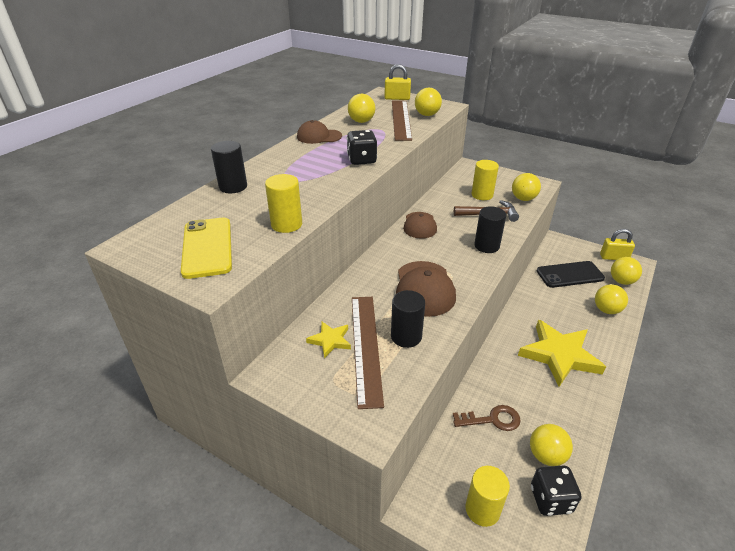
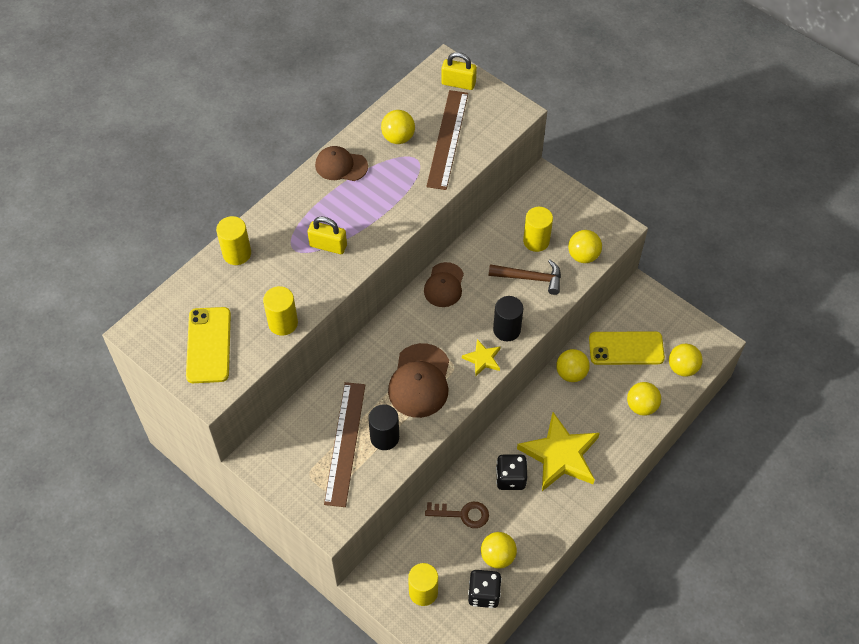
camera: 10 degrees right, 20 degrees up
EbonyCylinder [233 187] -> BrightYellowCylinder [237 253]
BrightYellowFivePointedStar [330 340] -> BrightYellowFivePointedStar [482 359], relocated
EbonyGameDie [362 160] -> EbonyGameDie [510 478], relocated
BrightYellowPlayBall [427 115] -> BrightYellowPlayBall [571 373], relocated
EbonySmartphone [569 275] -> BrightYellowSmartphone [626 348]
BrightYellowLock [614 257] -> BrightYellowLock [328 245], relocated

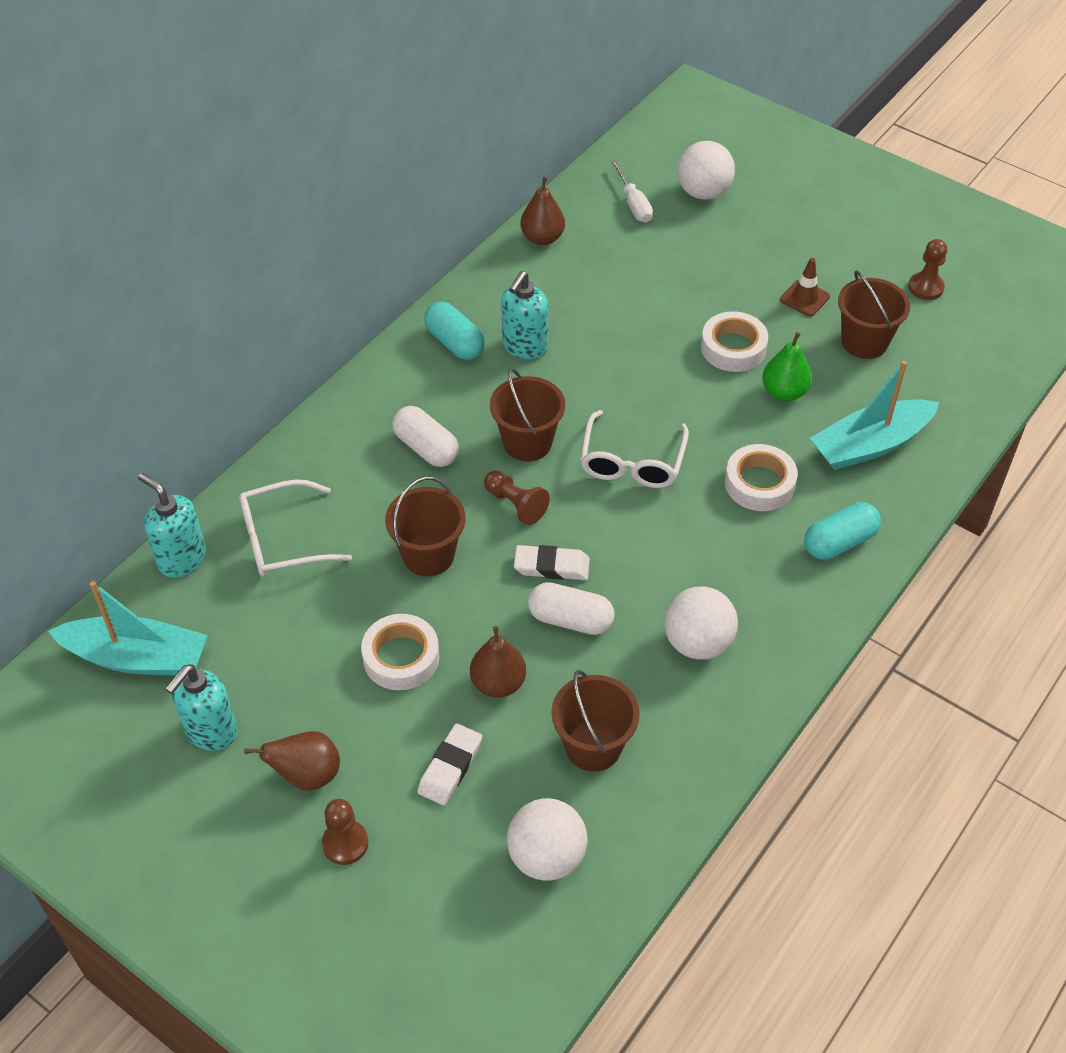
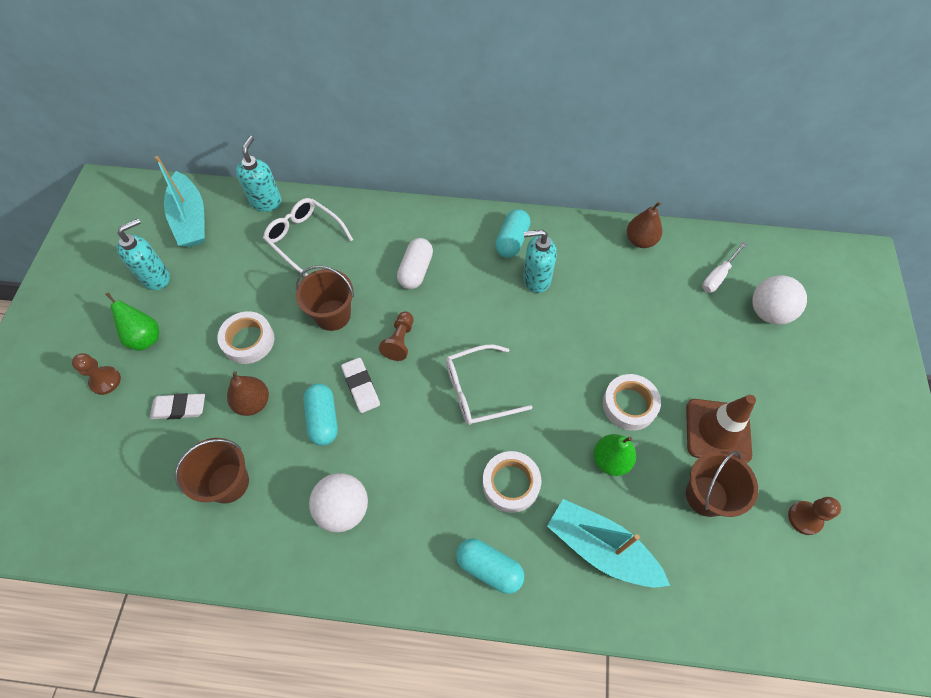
camera: 60 degrees right, 10 degrees up
AquaPumpBottle [210 731] -> AquaPumpBottle [156 277], 135 degrees clockwise
RussetToyPear [307 775] -> EmeraldToyPear [145 338]
RussetBucket [527 442] -> none
WhitePlayBall [546 857] -> none
WhiteCapsule [570 620] -> AquaCapsule [323 419]
RussetSafetyCone [804 298] -> RussetSafetyCone [717 431], x1.82

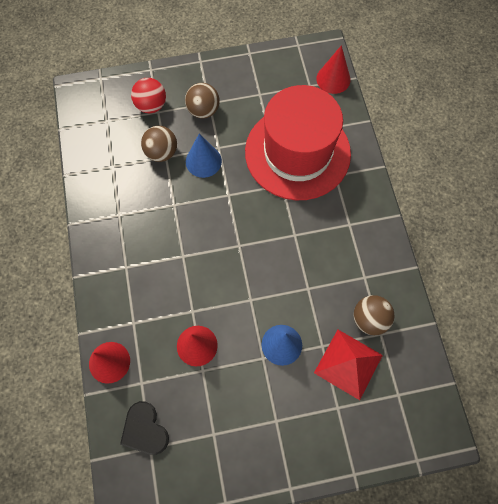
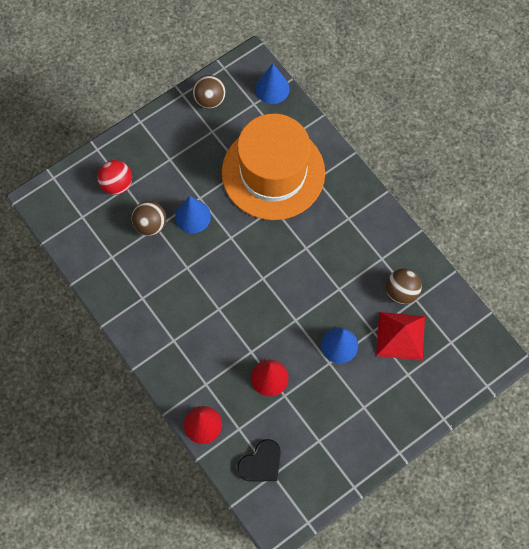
camera: 25 degrees left, 0 degrees up
EbonyHeart [145 430] -> EbonyHeart [261 463], 75 degrees counterclockwise
RussetPlayBall [203 110] -> RussetPlayBall [209 100], relocated
RedHat [297 152] -> OrangeHat [273 172]
RedCone [333 79] -> CobaltCone [272 88]

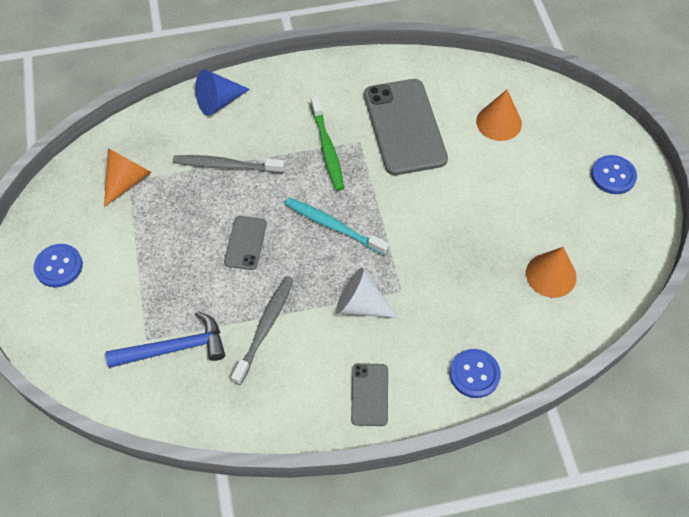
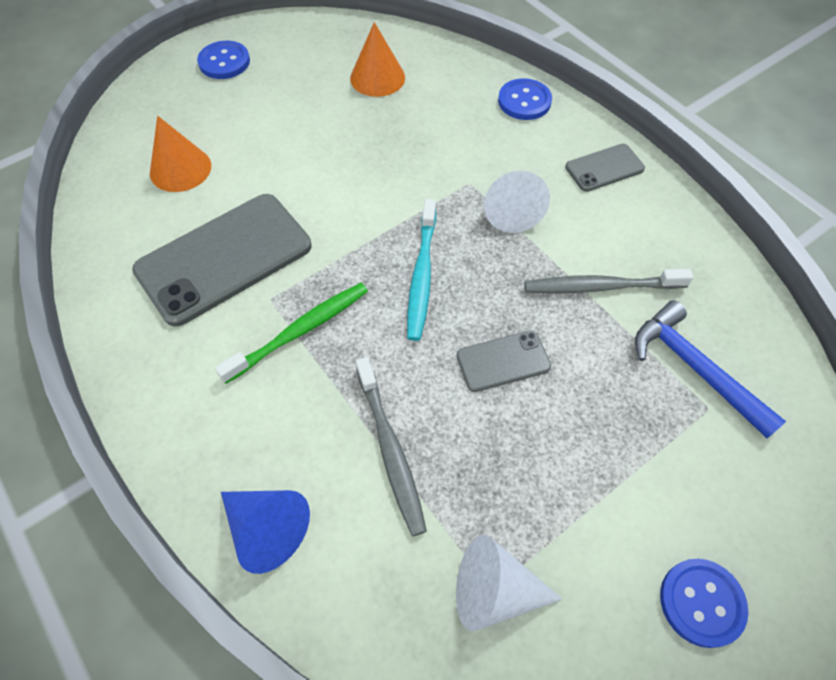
camera: 115 degrees left, 0 degrees up
OrangeCone [127 181] -> WhiteCone [495 591]

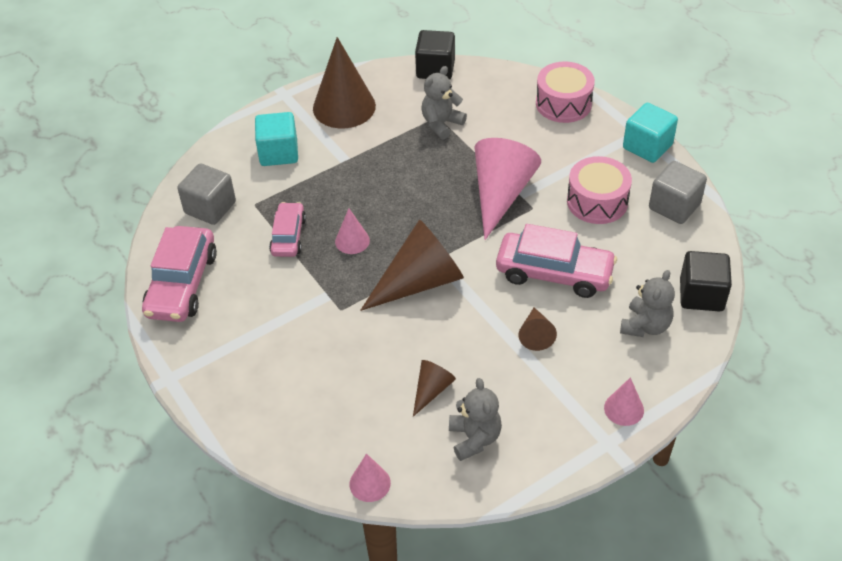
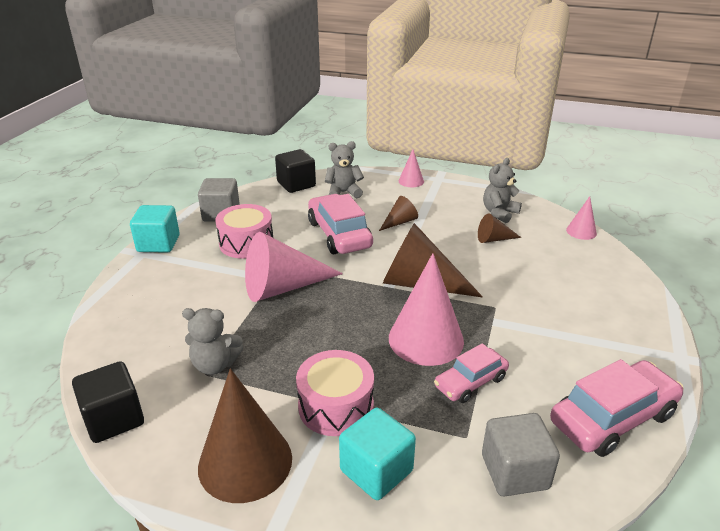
camera: 130 degrees left, 15 degrees down
RosyCone [352 241] -> RosyCone [426 339], x2.02
RosySnareDrum [563 103] -> RosySnareDrum [336 406], relocated

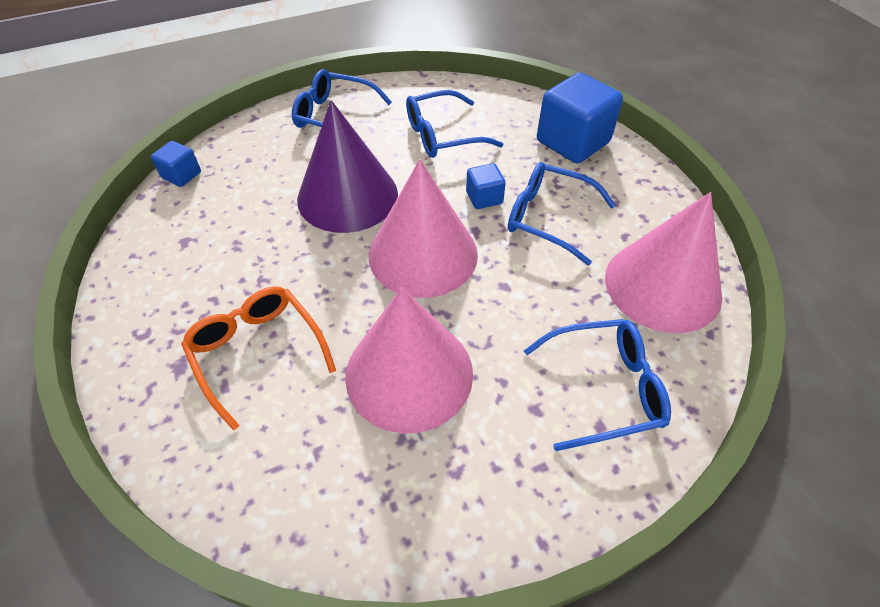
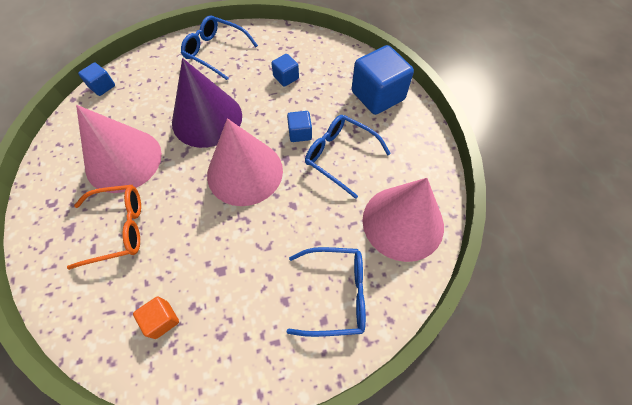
camera: 10 degrees right, 10 degrees up
OrangeSpectacles [257 352] -> OrangeSpectacles [118 228], 105 degrees clockwise
RosyCone [409 373] -> RosyCone [123 160], relocated
CobaltSpectacles [442 135] -> CobaltSolidCube [286 77]
none -> OrangeSolidCube [162 320]

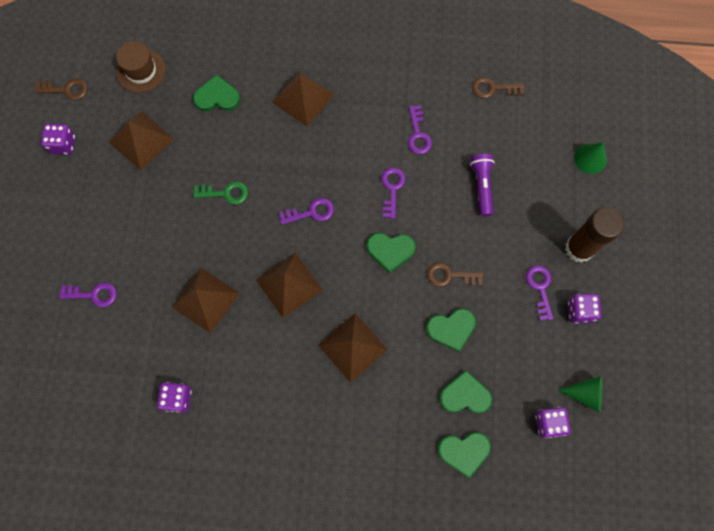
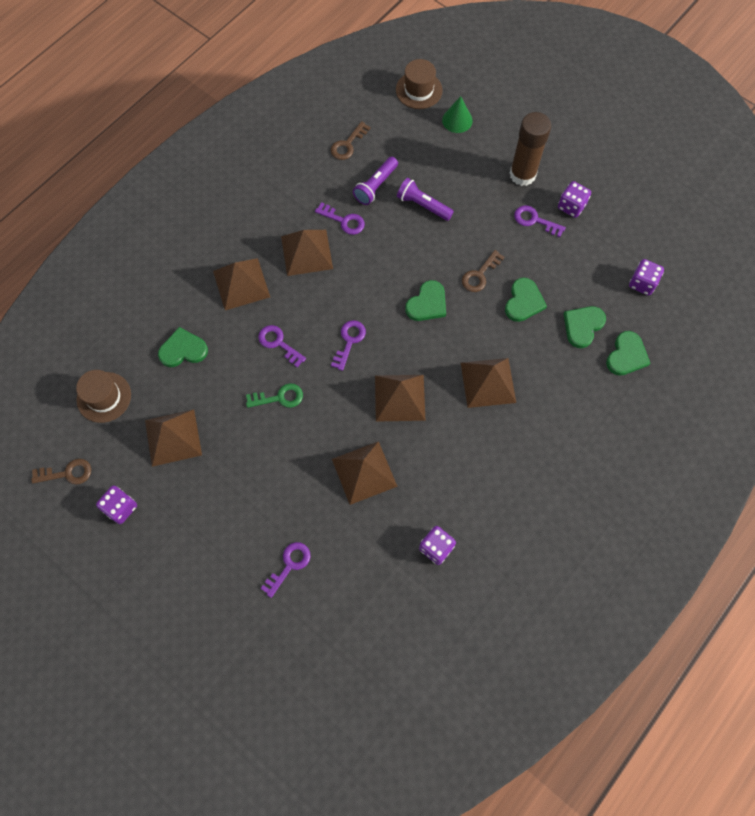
camera: 55 degrees left, 5 degrees down
RussetDoorKey [66 90] -> RussetDoorKey [67 473], 45 degrees clockwise
EmeraldHeart [217 96] -> EmeraldHeart [183 350], 45 degrees clockwise
EmeraldDoorKey [225 193] -> EmeraldDoorKey [279 397], 45 degrees clockwise
RoyalPurpleDoorKey [392 189] -> RoyalPurpleDoorKey [278 343], relocated
EmeraldCone [585 394] -> none
none -> RussetPyramid [306 252]
none -> RoyalPurplePocketTorch [375 186]
none -> RussetHat [419 90]

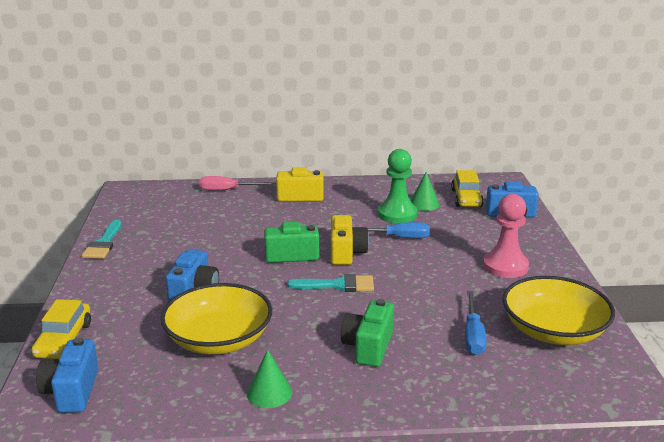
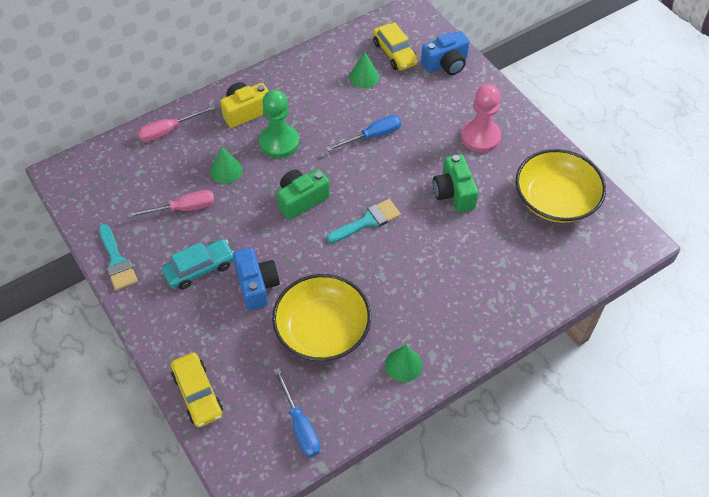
camera: 30 degrees left, 30 degrees up
CobaltPhotoCamera [72 391] -> none
BrightYellowPhotoCamera [346 253] -> none
EmeraldPhotoCamera [368 347] -> EmeraldPhotoCamera [454 193], relocated
EmeraldChessPawn [397 214] -> EmeraldChessPawn [279 142], relocated
CobaltHandScrewdriver [473 335] -> CobaltHandScrewdriver [300 425], relocated
none -> RosyHandScrewdriver [183 208]
none -> AquaAutomobile [200 269]
none -> EmeraldCone [226 170]

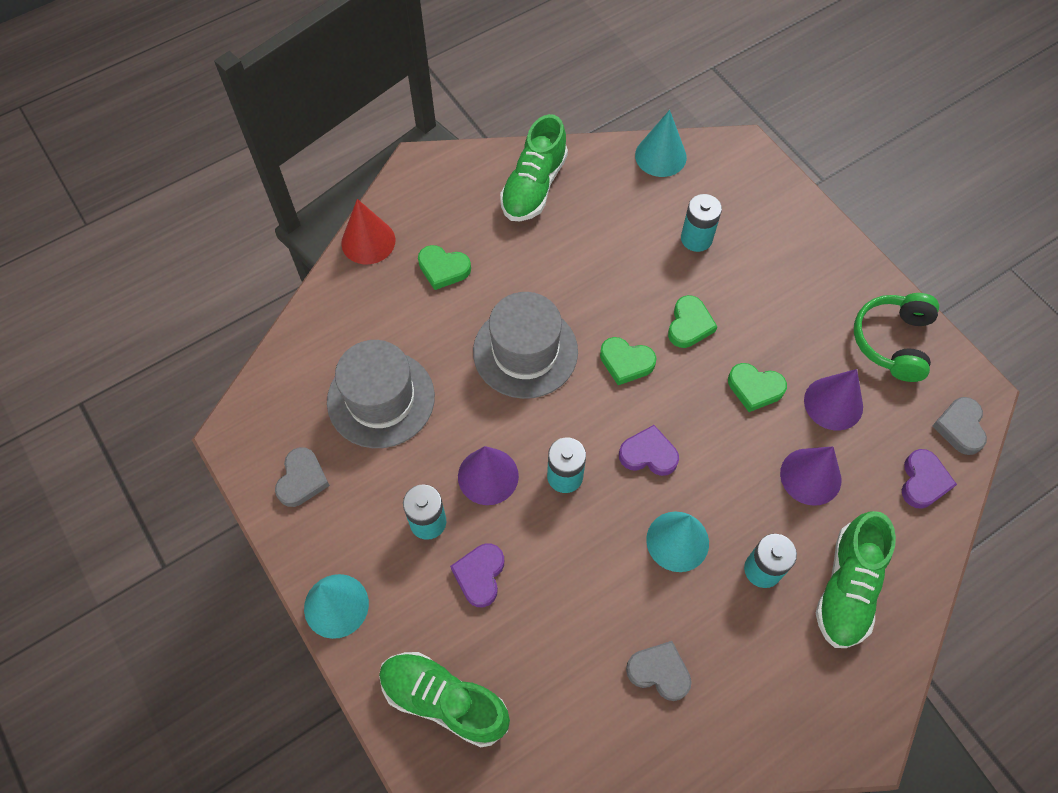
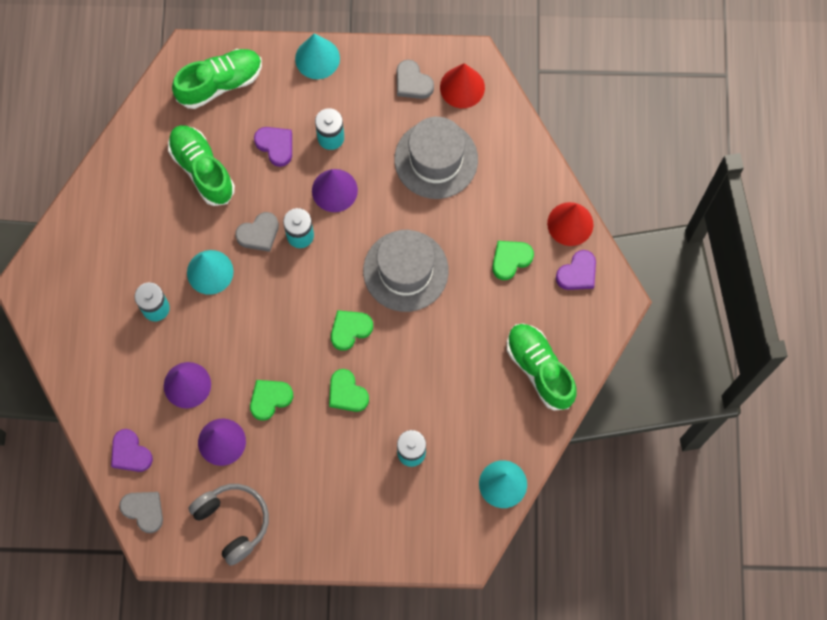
camera: 125 degrees right, 10 degrees up
RoyalPurpleHeart [648 454] -> RoyalPurpleHeart [577 273], relocated
AshGreyHeart [659 672] -> AshGreyHeart [259 234], relocated
EmeraldLaceUpShoe [847 587] -> EmeraldLaceUpShoe [202 169], relocated
EmeraldHeadphones [892 341] -> AshGreyHeadphones [233 522]
none -> RedCone [462 87]

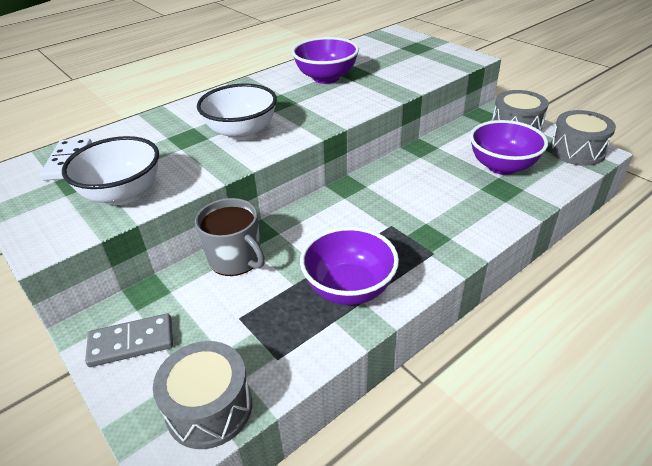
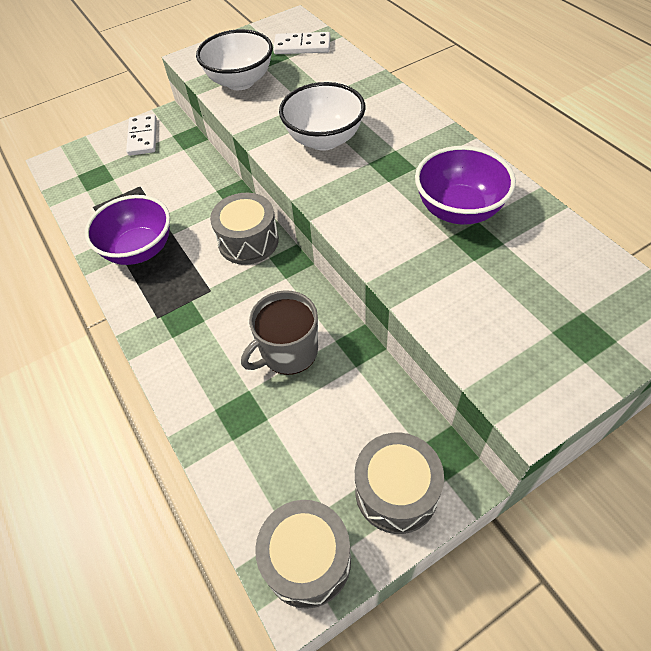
camera: 100 degrees right, 15 degrees up
AshGreyDominoTile [131 342] -> WhiteDominoTile [143 137]
AshGreySnareDrum [209 408] -> AshGreySnareDrum [248 241], relocated
AshGreyTeaMug [236 259] -> AshGreyTeaMug [288 352], relocated
RoyalPurpleServingBowl [502 166] -> none

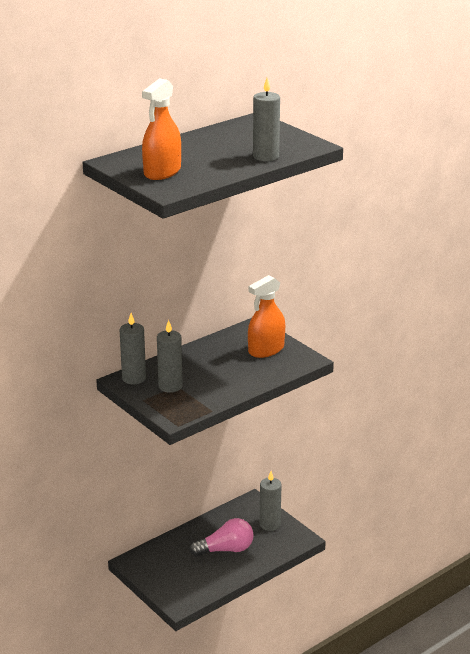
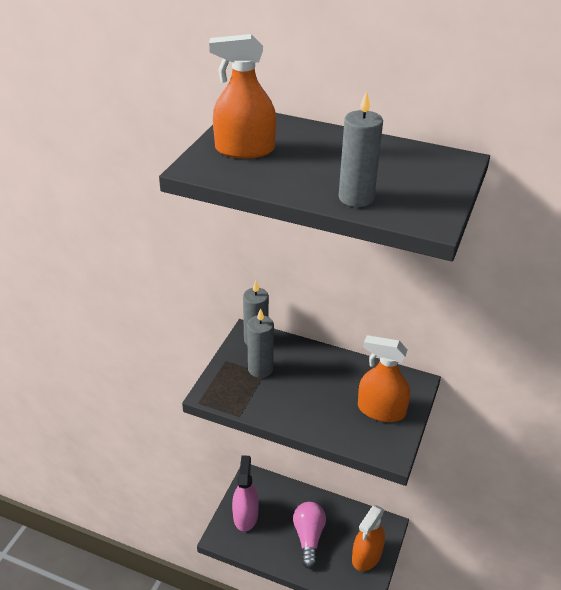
camera: 60 degrees right, 10 degrees up
RosyLightBulb [226 550] -> RosyLightBulb [308 537], 135 degrees counterclockwise
AshGreyPillarCandle [270 524] -> OrangeSprayBottle [366 556]
none -> RosySprayBottle [245 515]

